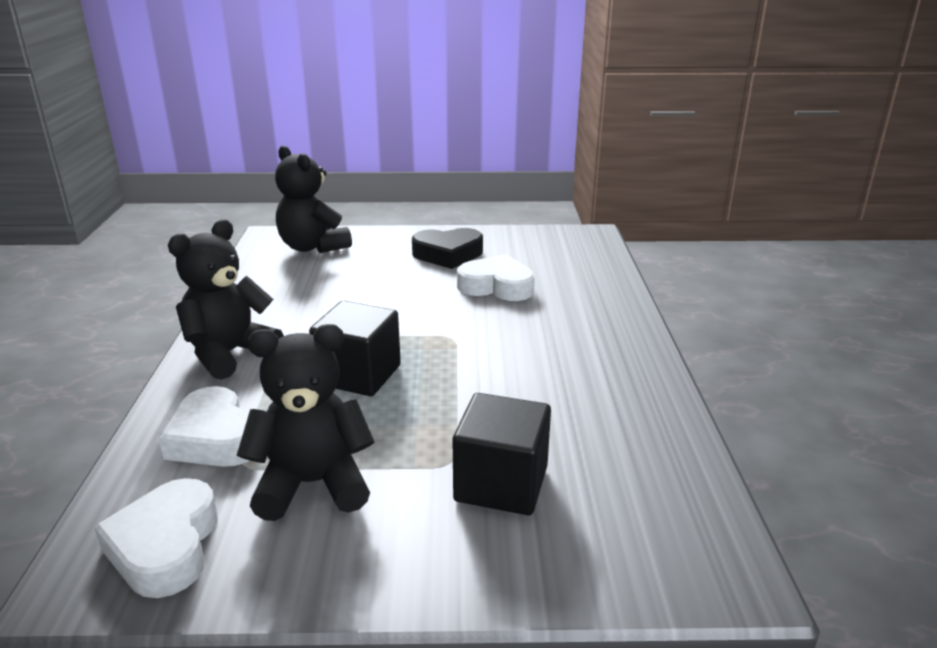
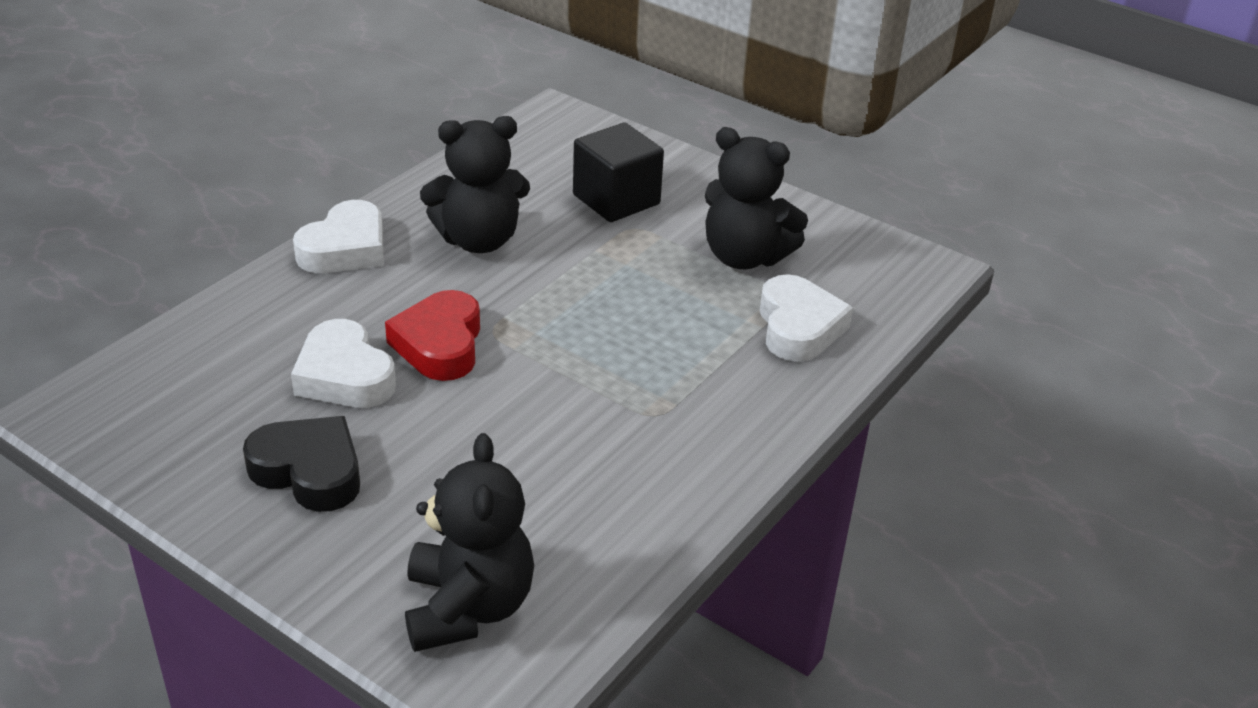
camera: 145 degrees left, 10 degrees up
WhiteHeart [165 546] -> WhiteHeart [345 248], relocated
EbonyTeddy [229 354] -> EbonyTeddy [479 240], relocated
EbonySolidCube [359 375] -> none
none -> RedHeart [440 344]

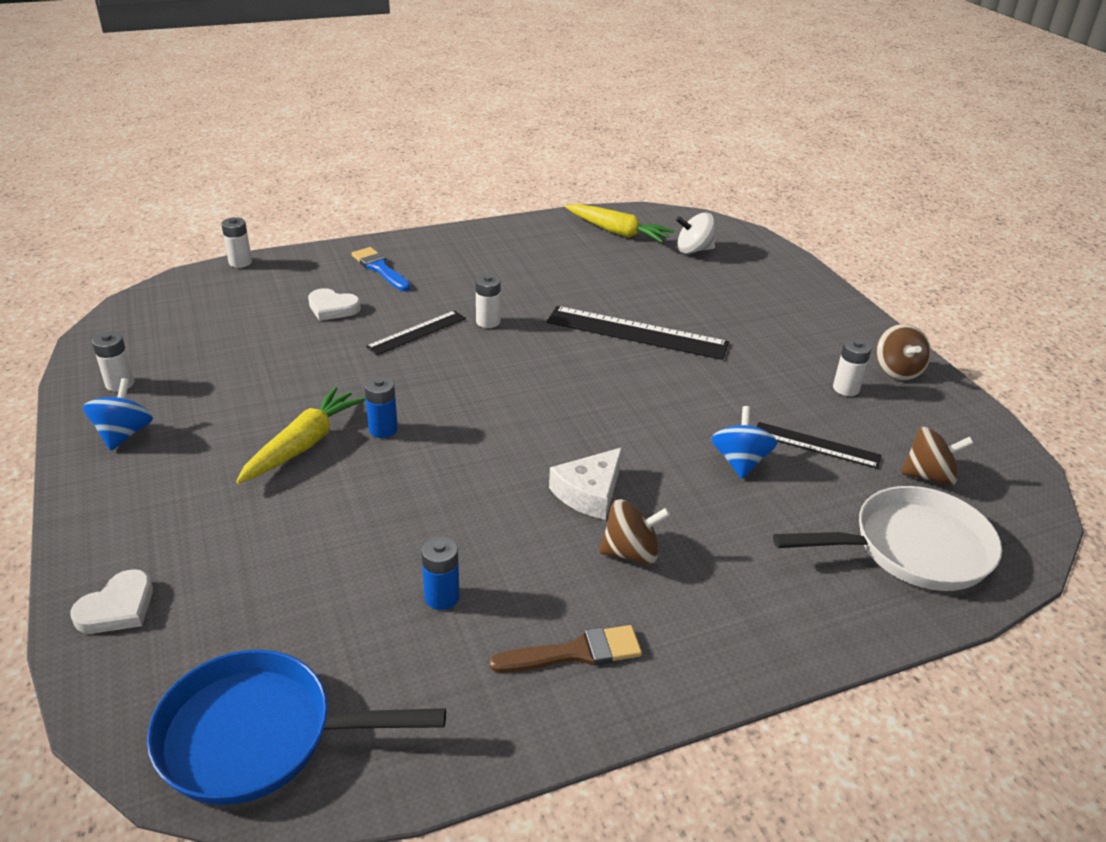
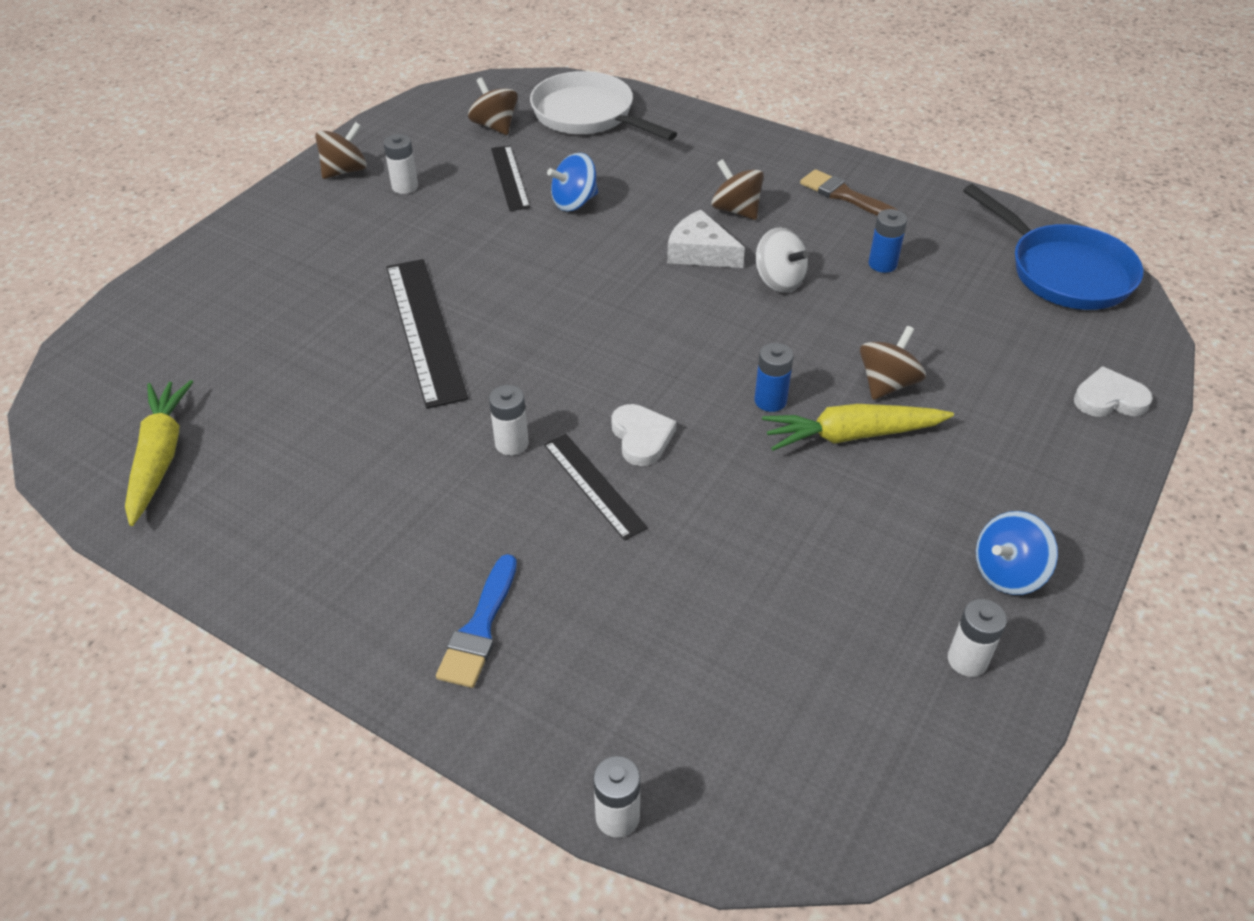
camera: 125 degrees left, 10 degrees up
WhiteHeart [332 308] -> WhiteHeart [641 437], relocated
EbonyStraightedge [417 332] -> EbonyStraightedge [594 485], 45 degrees clockwise
WhitePieceOfCheese [589 493] -> WhitePieceOfCheese [700 252], 150 degrees counterclockwise
WhiteSpinningTop [693 250] -> WhiteSpinningTop [779 280], relocated
none -> RussetSpinningTop [887 384]

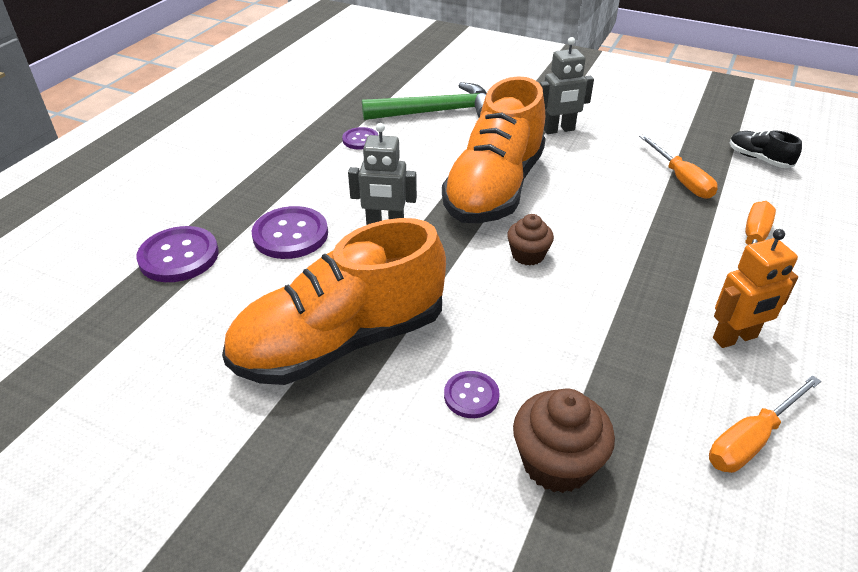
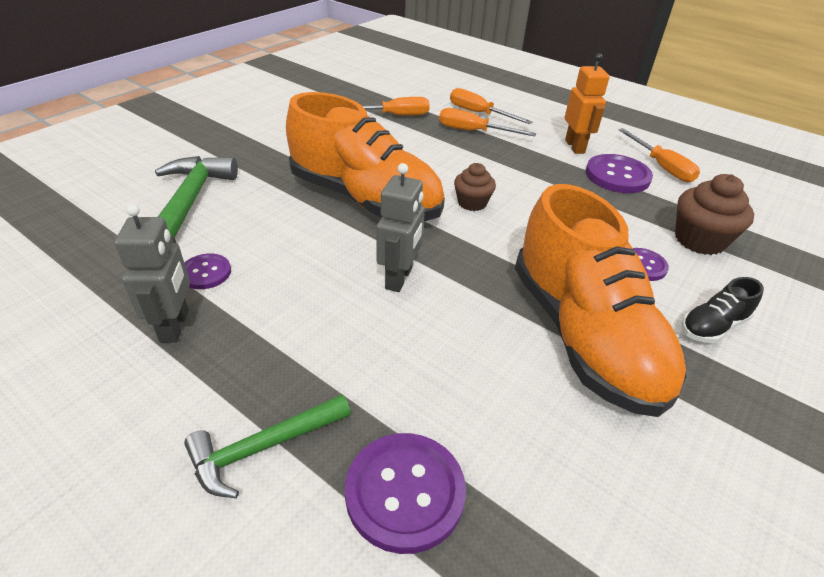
camera: 80 degrees left, 0 degrees up
RoyalPurpleShirtButton [290 235] -> RoyalPurpleShirtButton [617 176], relocated
AshGreyRobotFigure [559 130] -> AshGreyRobotFigure [175 326], relocated
EbonyLaceUpShoe [759 159] -> EbonyLaceUpShoe [712 326], relocated
none -> EmeraldHammer [263 448]
none -> OrangeHandScrewdriver [473 131]

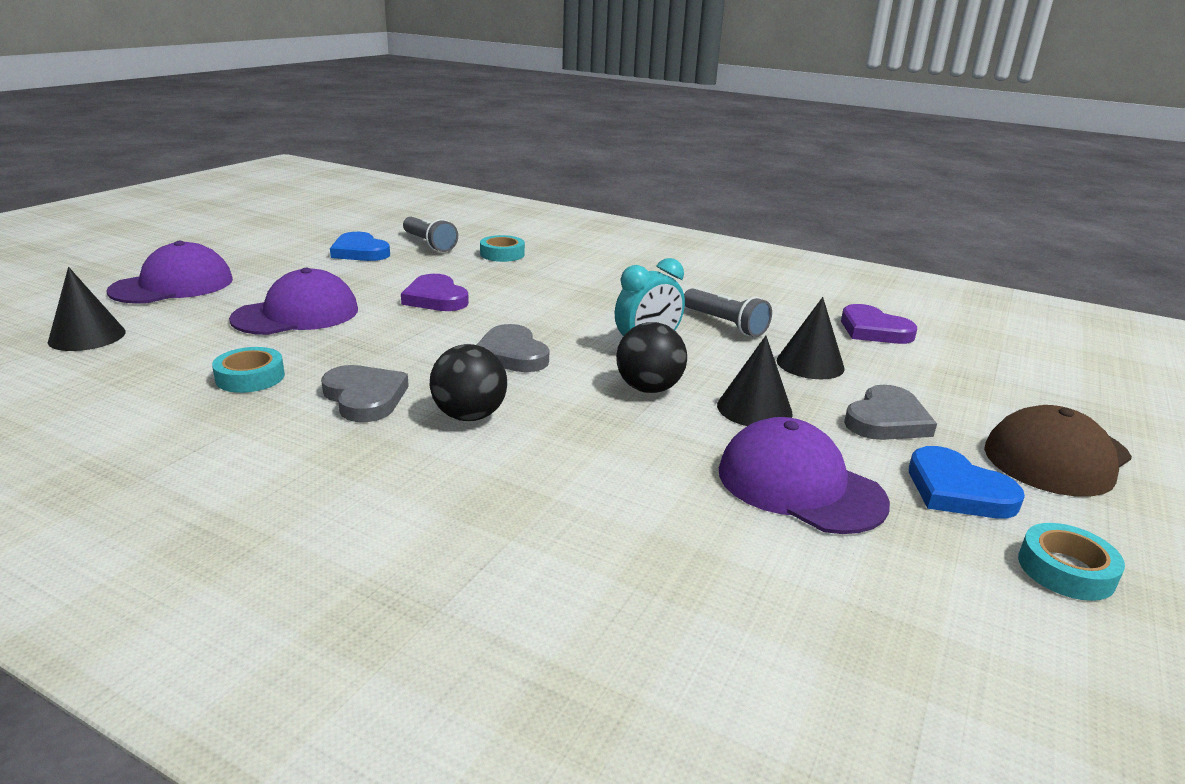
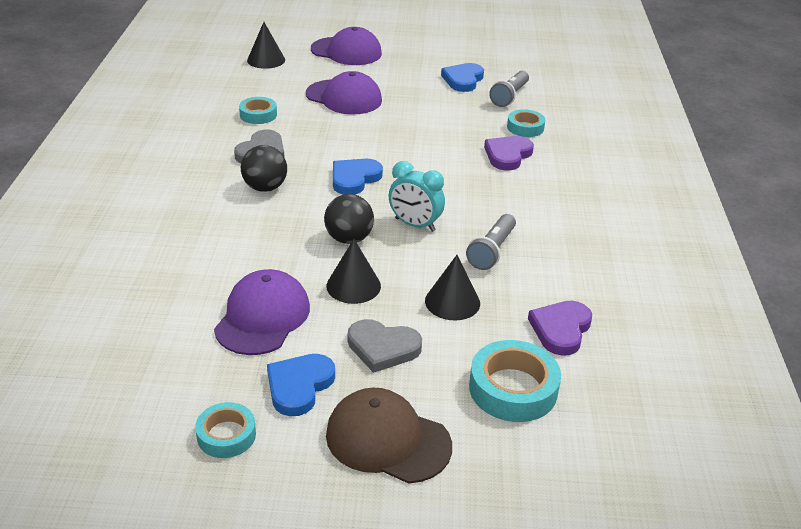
camera: 65 degrees right, 10 degrees up
RoyalPurpleHeart [435 298] -> RoyalPurpleHeart [508 155], relocated
AshGreyHeart [511 354] -> CobaltHeart [354 179]
none -> AquaTape [513 389]

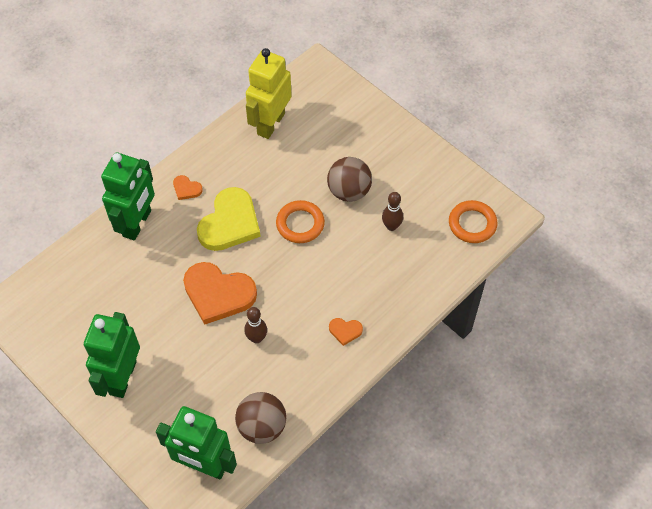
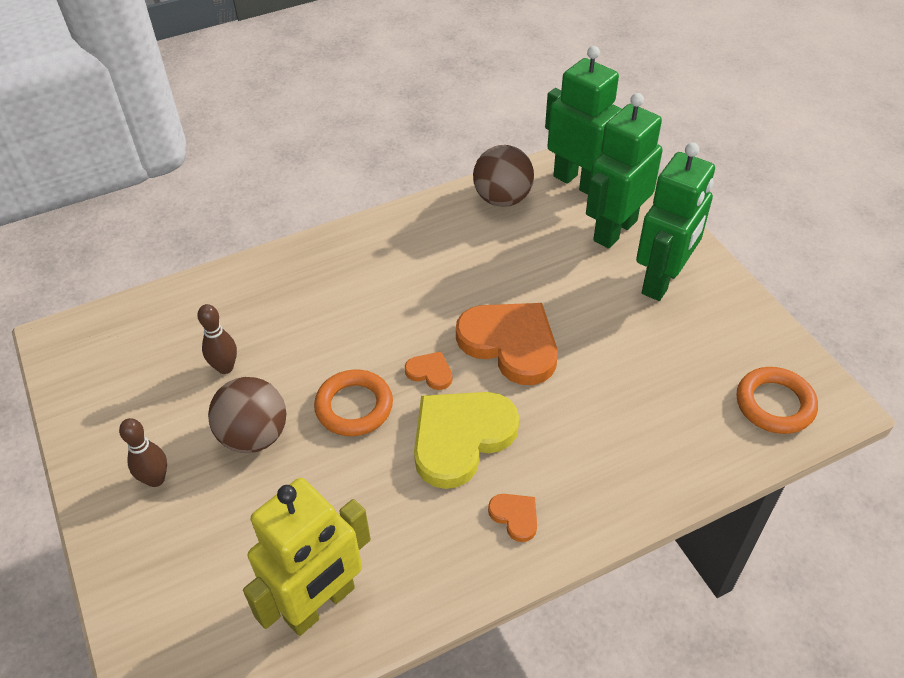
camera: 160 degrees left, 10 degrees down
EmeraldRobotFigure [137 223] -> EmeraldRobotFigure [614 230], relocated
RussetSkittle [256 338] -> RussetSkittle [155 479], relocated
OrangeHeart [345 331] -> OrangeHeart [430 372], relocated
OrangeHoop [472 224] -> OrangeHoop [774 404], relocated

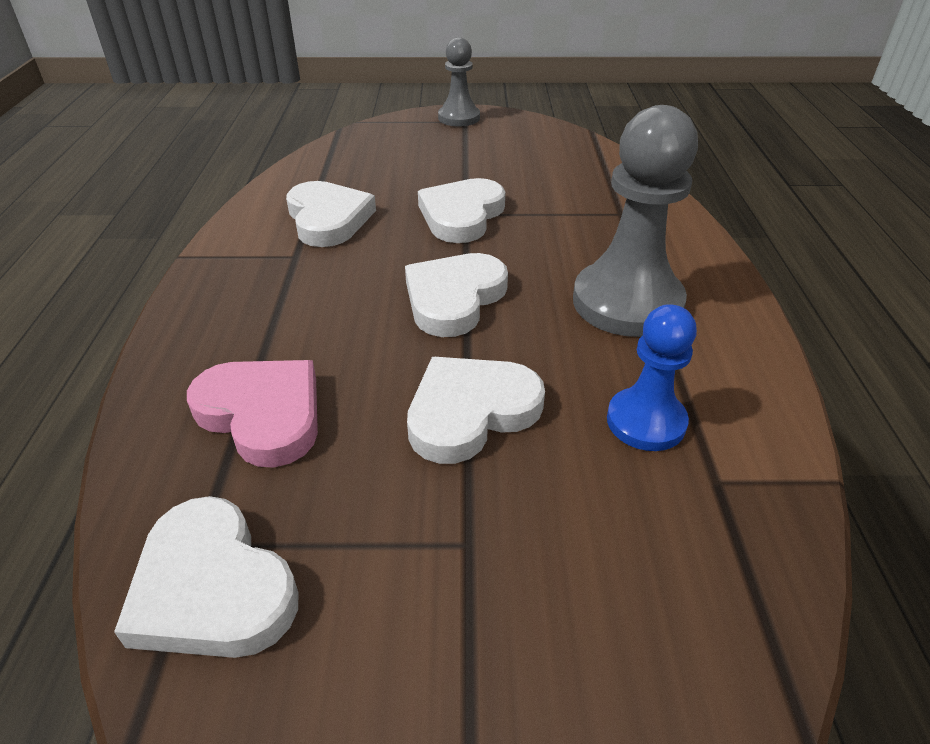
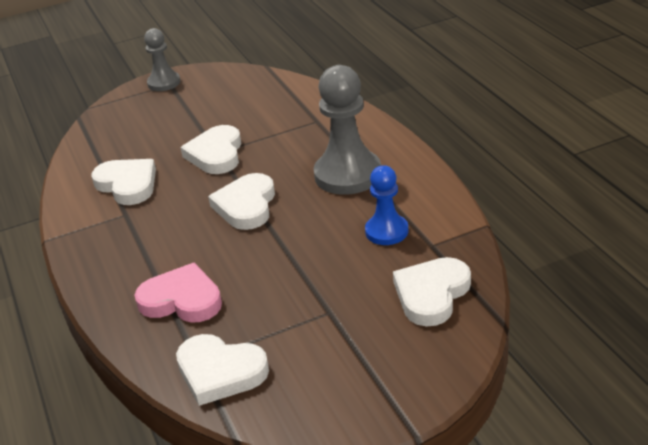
camera: 20 degrees left, 5 degrees down
WhiteHeart [470 412] -> WhiteHeart [431 294], relocated

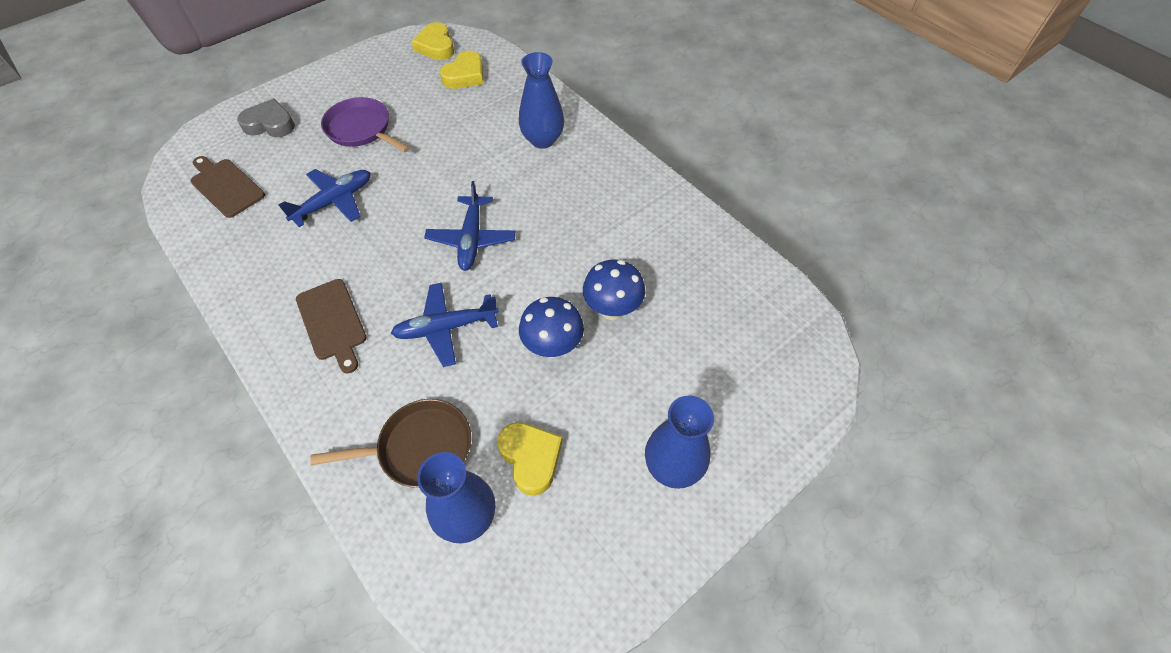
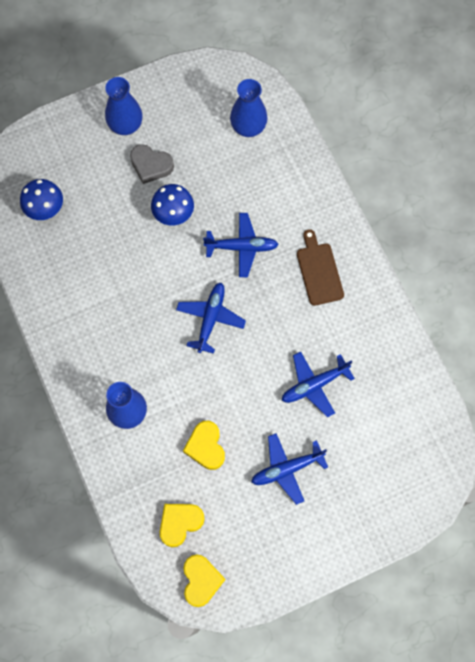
camera: 165 degrees left, 15 degrees up
RussetCuttingBoard [226 186] -> none
AshGreyHeart [270 124] -> AshGreyHeart [151 165], relocated
RussetPan [420 448] -> none
RoyalPurplePan [361 129] -> CobaltToyPlane [287 469]
BrightYellowHeart [531 458] -> BrightYellowHeart [206 446], relocated
CobaltMushroom [612 310] -> CobaltMushroom [46 210], relocated

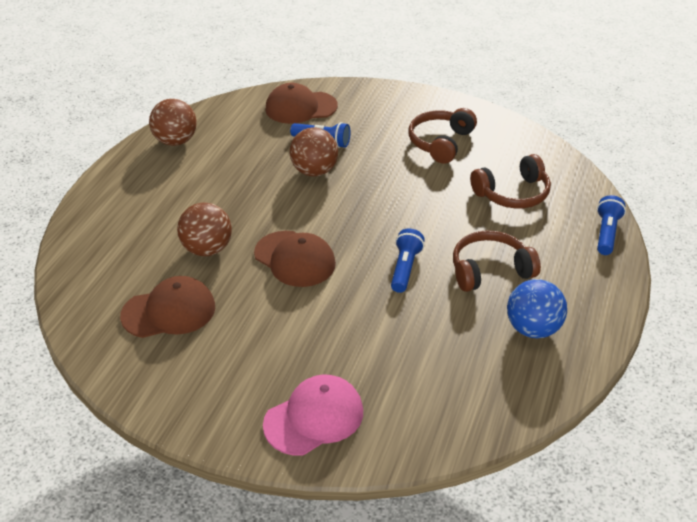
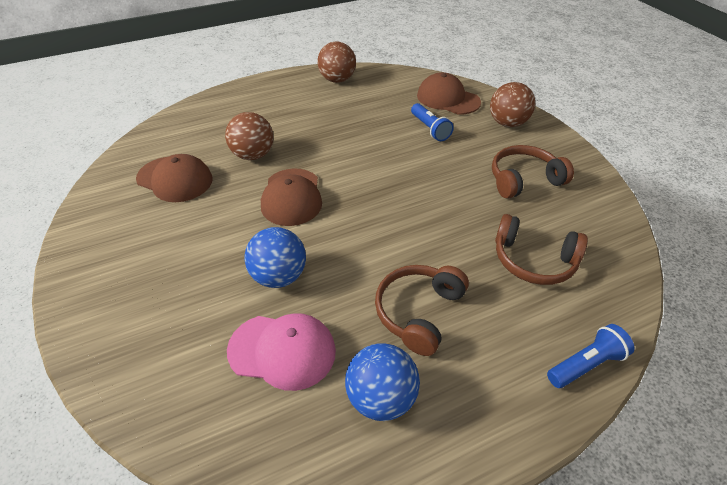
camera: 45 degrees right, 5 degrees up
RosyCap [314 418] -> RosyCap [282 351], relocated
RussetPlayBall [314 171] -> RussetPlayBall [507 123], relocated
CobaltPocketTorch [405 268] -> none
RussetHeadphones [490 270] -> RussetHeadphones [419 312], 90 degrees counterclockwise
none -> CobaltPlayBall [279 276]

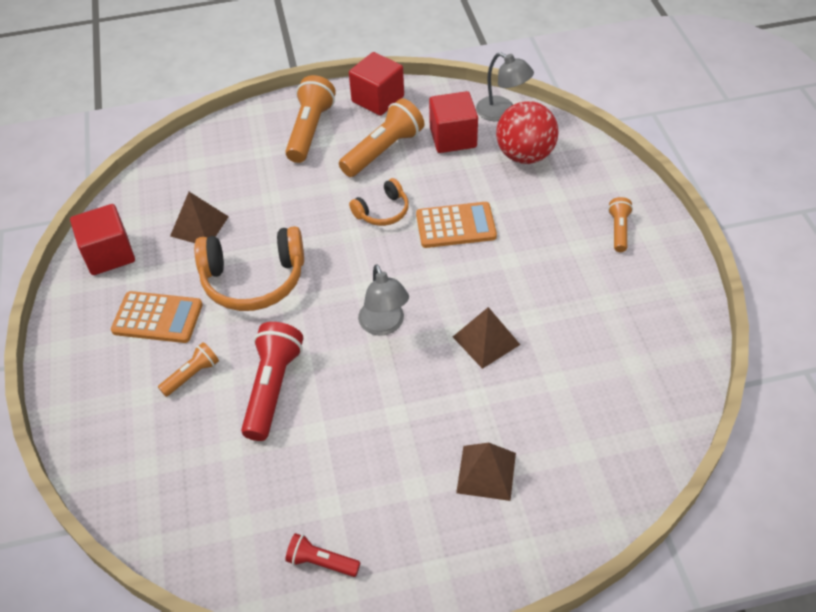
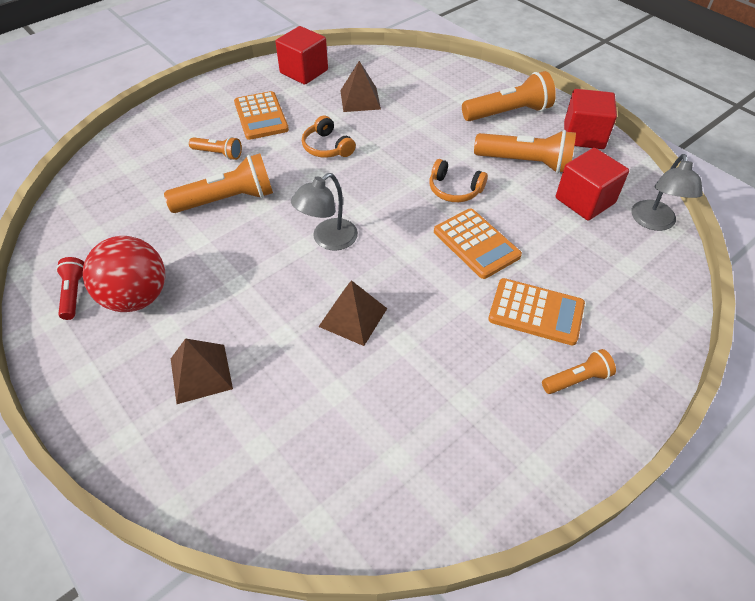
camera: 60 degrees right, 0 degrees up
OrangeHeadphones [253 280] -> OrangeHeadphones [327 147], x0.54
RedPocketTorch [272 388] -> OrangePocketTorch [228 200]
RedPlayBall [525 155] -> RedPlayBall [136 297], relocated
none -> OrangeAddingMachine [536 312]

